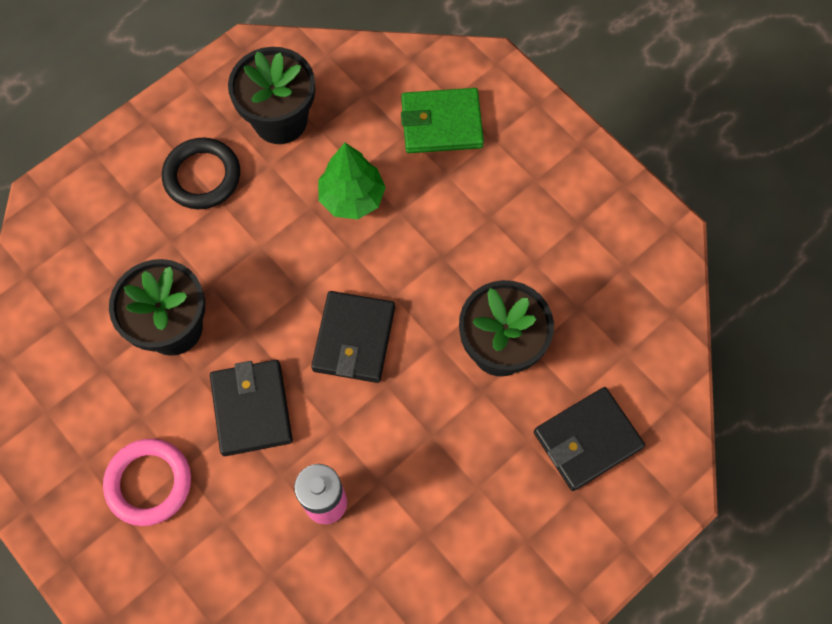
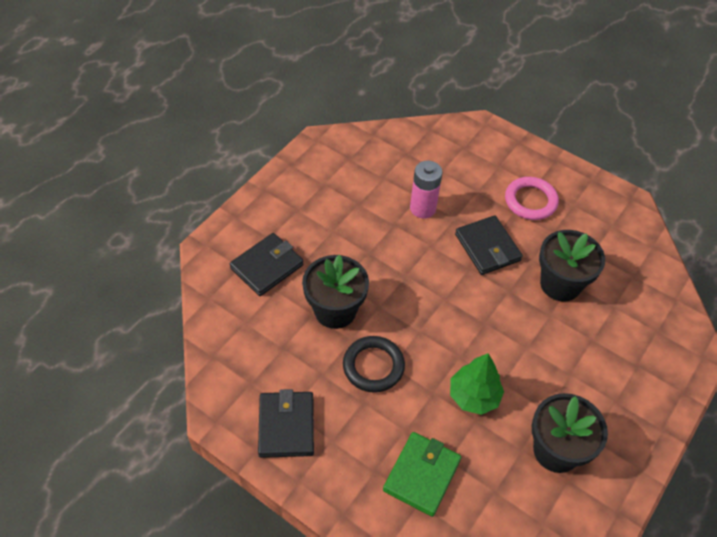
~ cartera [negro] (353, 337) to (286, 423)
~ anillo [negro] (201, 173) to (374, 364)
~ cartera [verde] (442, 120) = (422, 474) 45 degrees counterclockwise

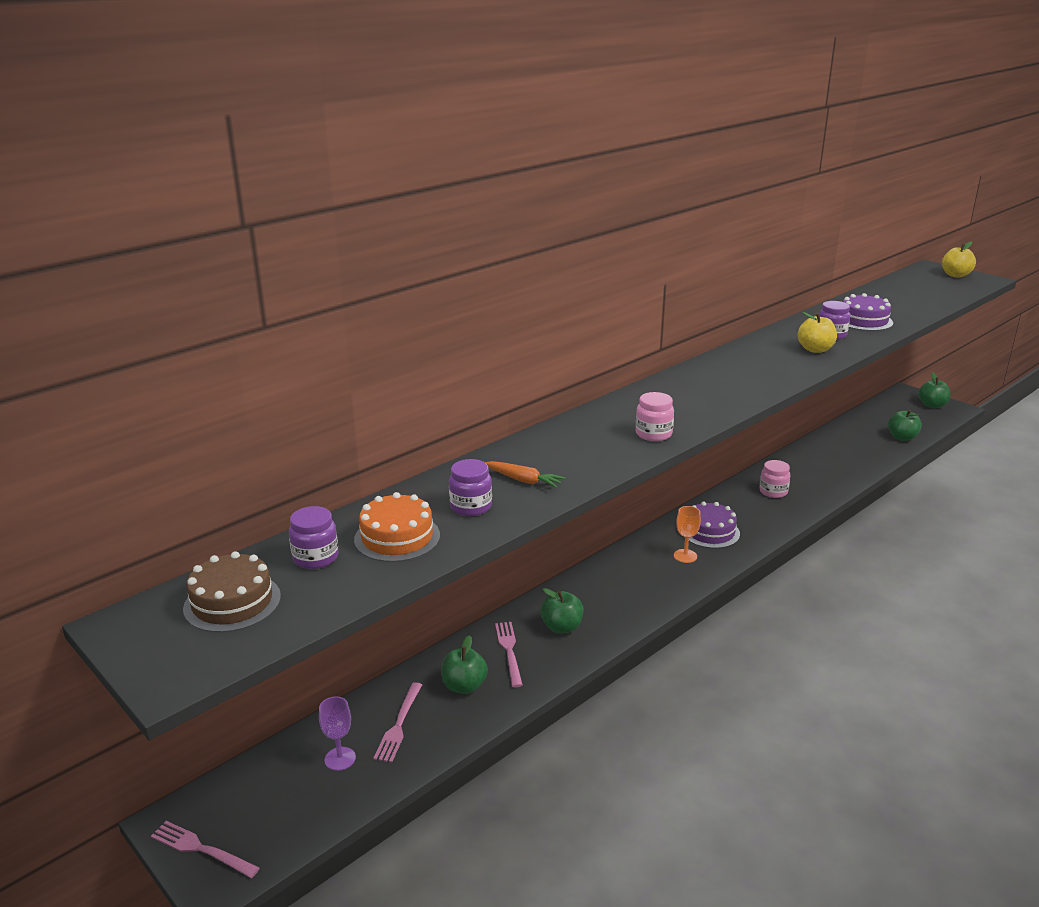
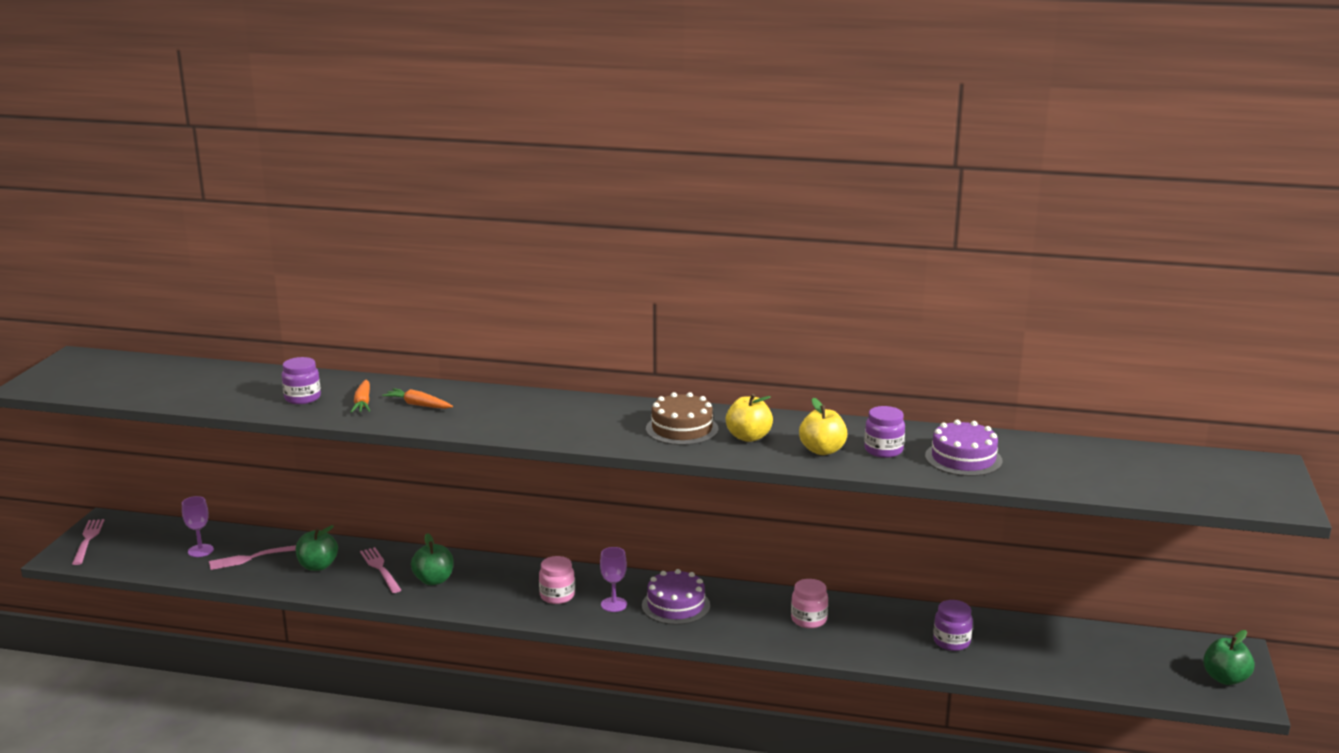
~ tenedor [rosa] (509, 654) = (380, 570) 75 degrees counterclockwise
+ zanahoria [naranja] (417, 398)
~ tarro [rosa] (655, 416) to (557, 580)
~ copa [naranja] (687, 534) to copa [morado] (613, 579)
~ tarta [marrón] (232, 592) to (682, 418)
~ manzana [amarillo] (959, 259) to (749, 418)
~ tarro [morado] (313, 537) to (953, 625)
- tarta [naranja] (397, 527)
- manzana [verde] (905, 425)

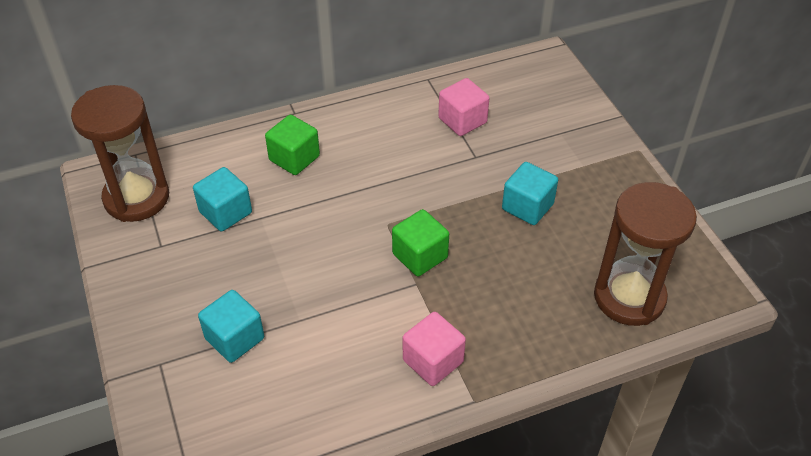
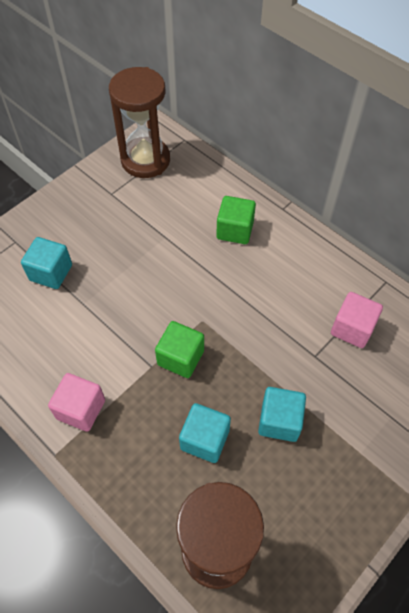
~ cubo [turquesa] (222, 199) to (205, 433)

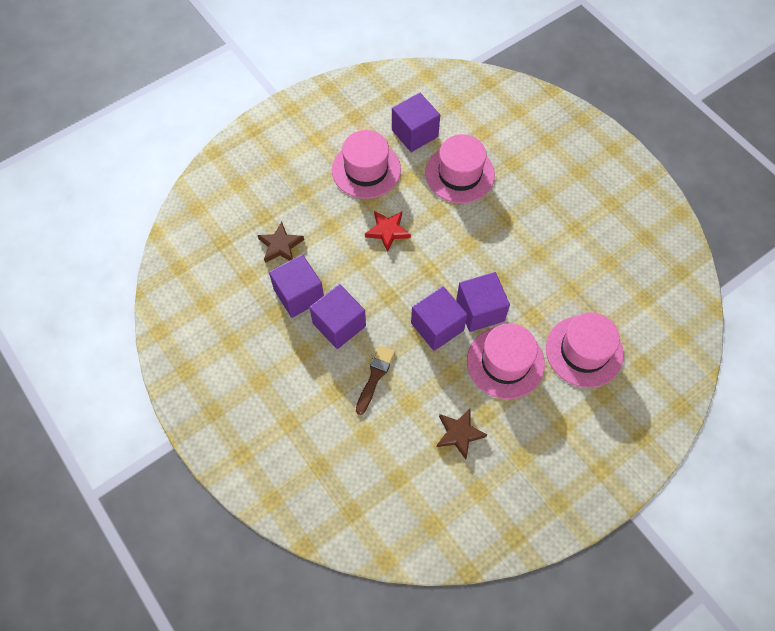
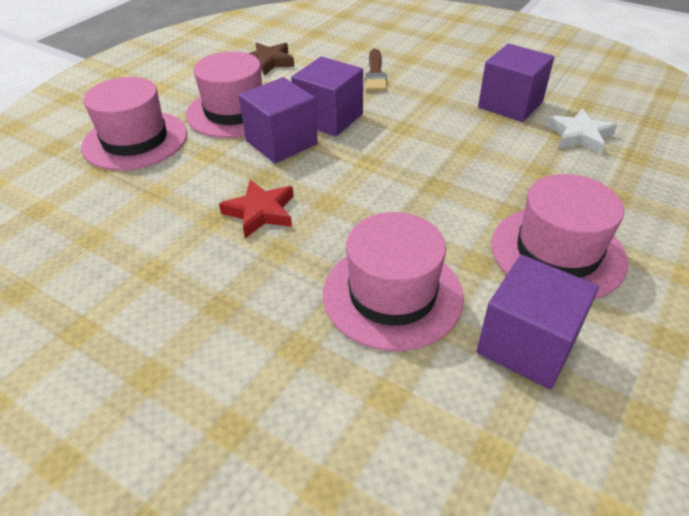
~ estrella [rojo] (388, 231) to (256, 209)
~ estrella [marrón] (281, 242) to estrella [blanco] (581, 131)
- cubo [morado] (337, 316)

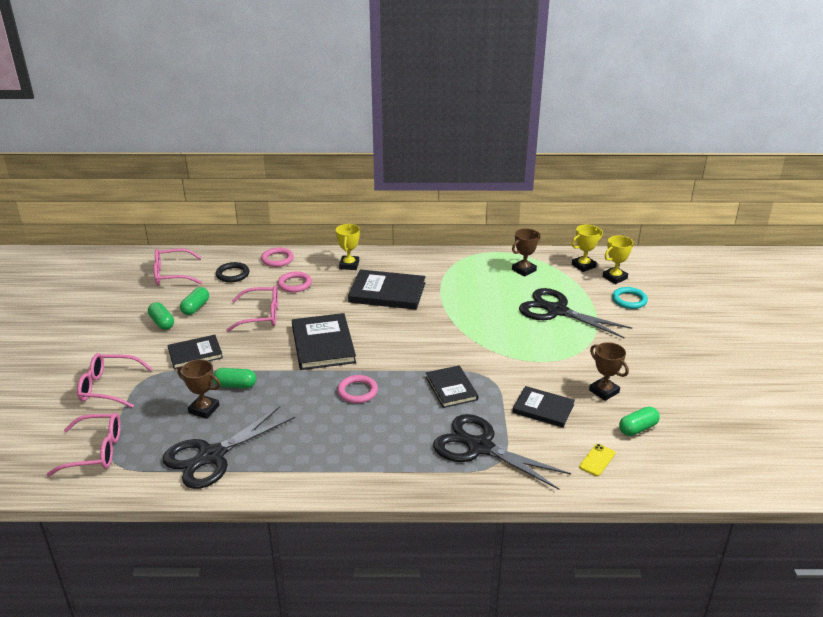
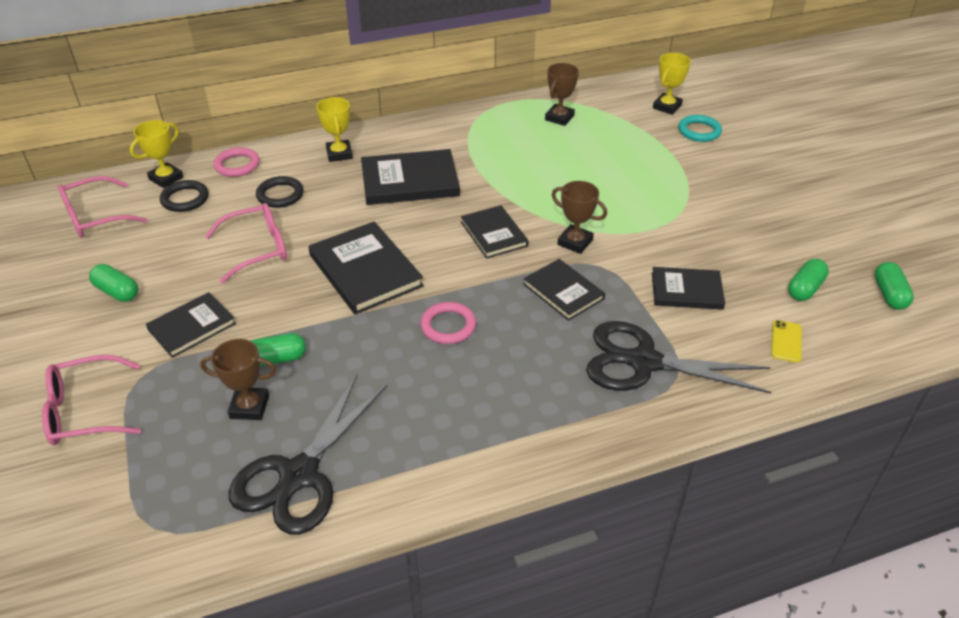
~ trofeo [amarillo] (587, 248) to (156, 154)
~ anillo [rosa] (295, 282) to anillo [negro] (280, 192)
+ libro [negro] (494, 232)
~ trofeo [marrón] (609, 371) to (579, 217)
~ cápsula [verde] (194, 301) to (894, 286)
- gafas [rosa] (83, 445)
- tijeras [negro] (575, 313)

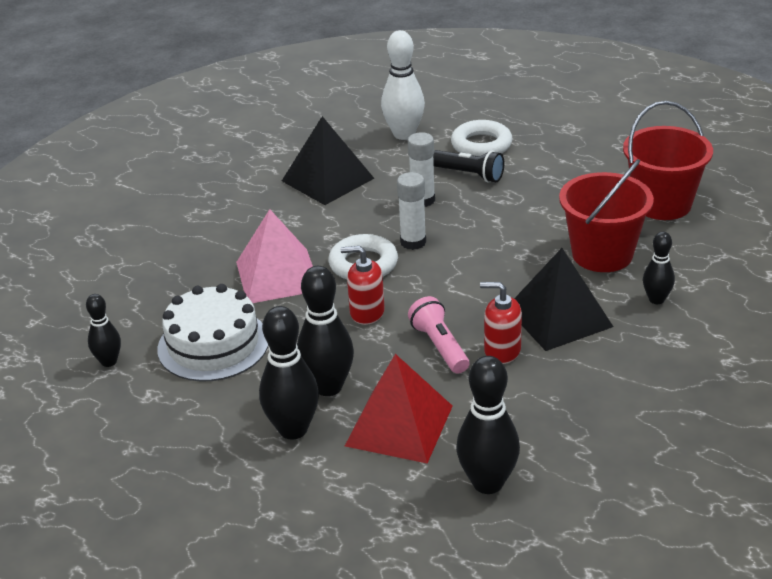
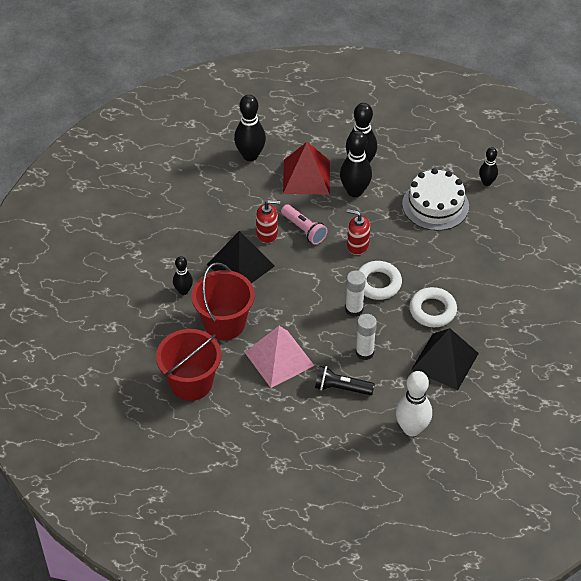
~ pirámide [rosa] (274, 256) to (279, 357)
~ dispensador de jabón [rojo] (363, 285) = (358, 232) 150 degrees counterclockwise
~ anillo [blanco] (482, 138) to (433, 307)

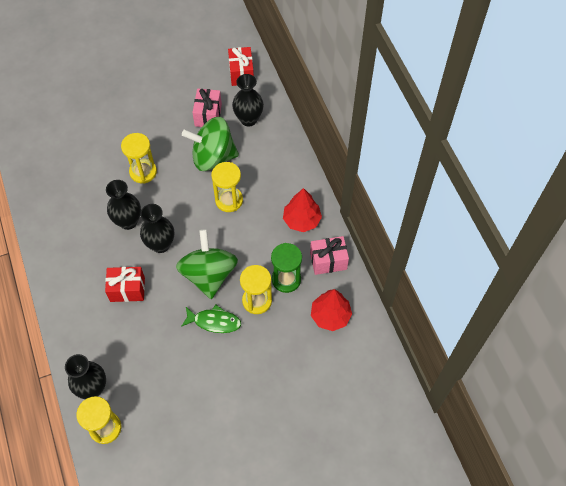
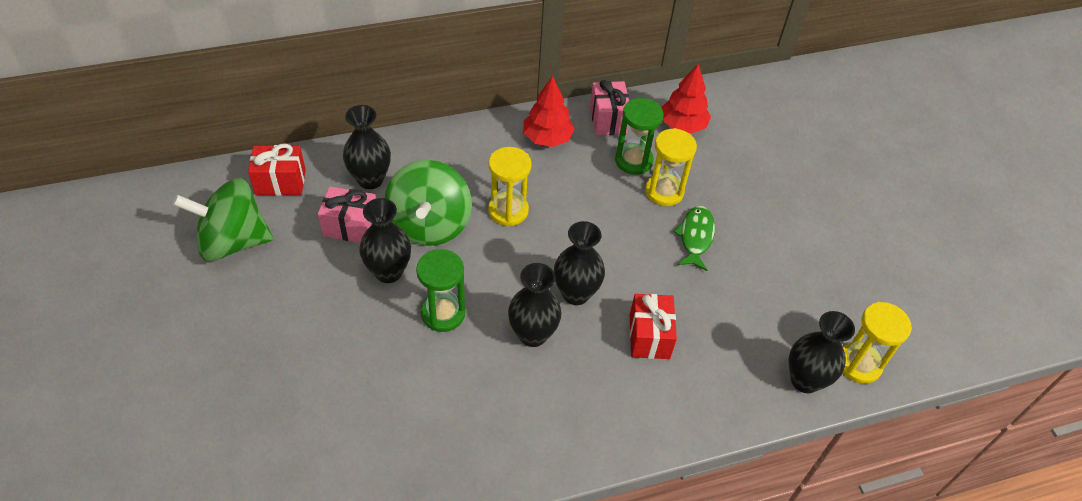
~ peonza [verde] (207, 264) to (223, 219)
+ florero [negro] (385, 240)
~ reloj de arena [amarillo] (139, 158) to reloj de arena [verde] (440, 290)

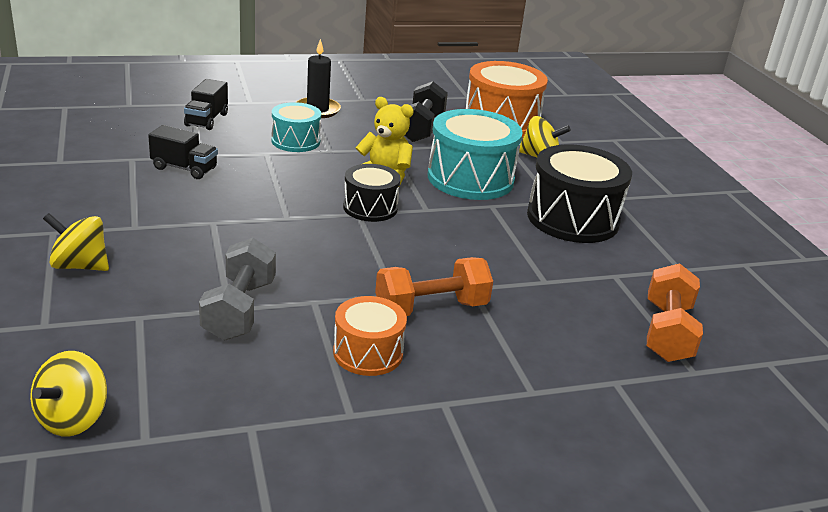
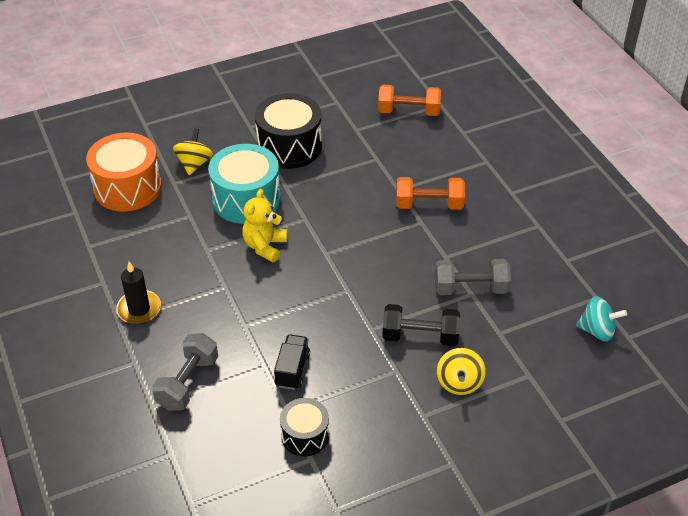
~ camión [negro] (206, 104) to mancuerna [gris] (185, 372)
~ tambor [negro] (372, 193) to (304, 427)
~ mancuerna [negro] (426, 111) to (421, 325)
~ mancuerna [naranja] (434, 286) = (430, 193) 60 degrees counterclockwise
~ peonza [amarillo] (68, 393) to peonza [turquesa] (601, 319)
- tambor [turquesa] (296, 127)
- tambor [naranja] (370, 336)

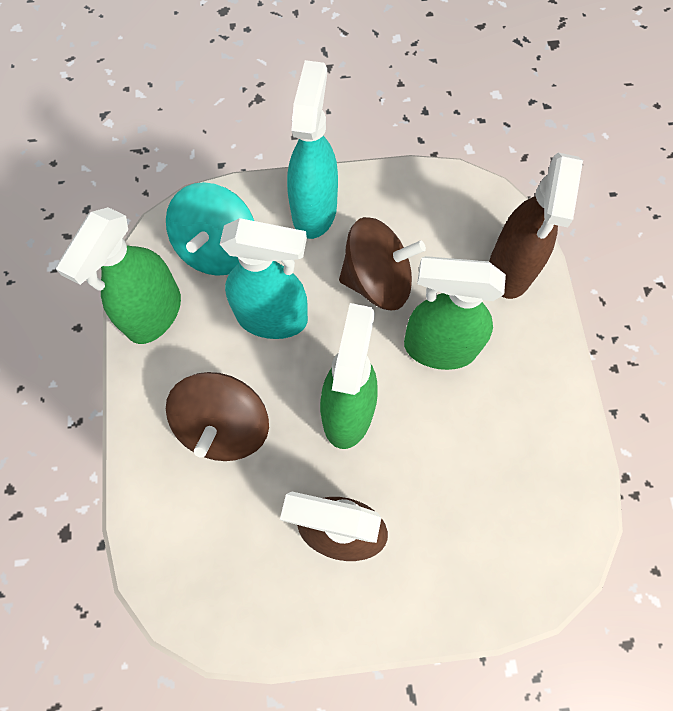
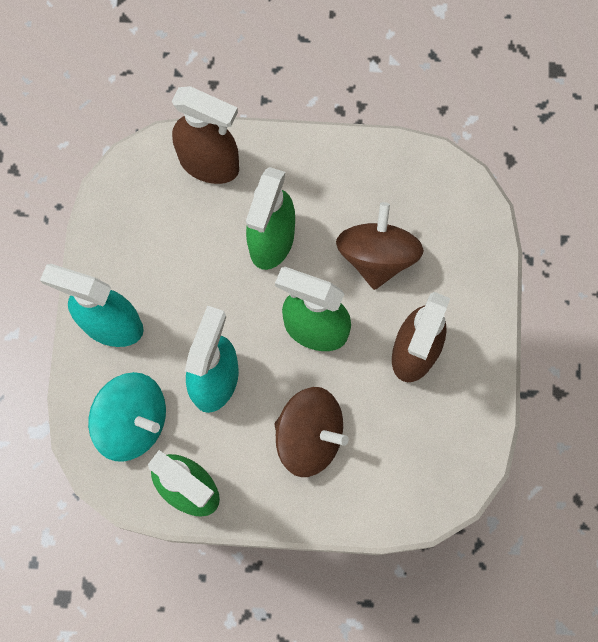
~ peonza [marrón] (382, 263) to (380, 246)

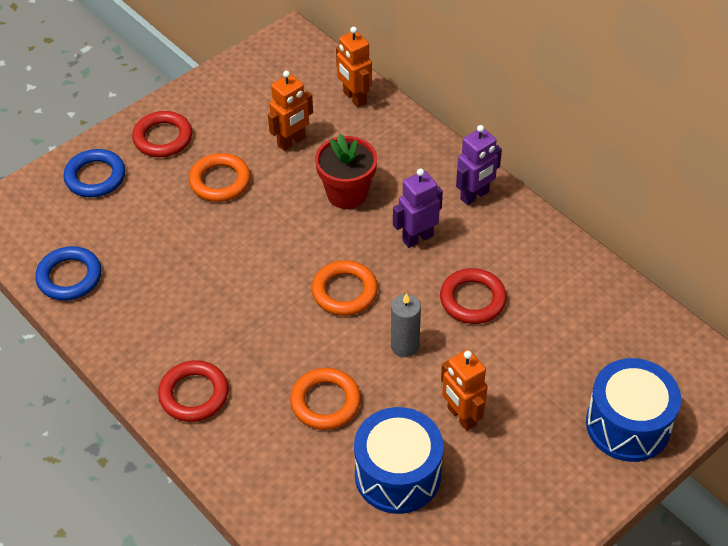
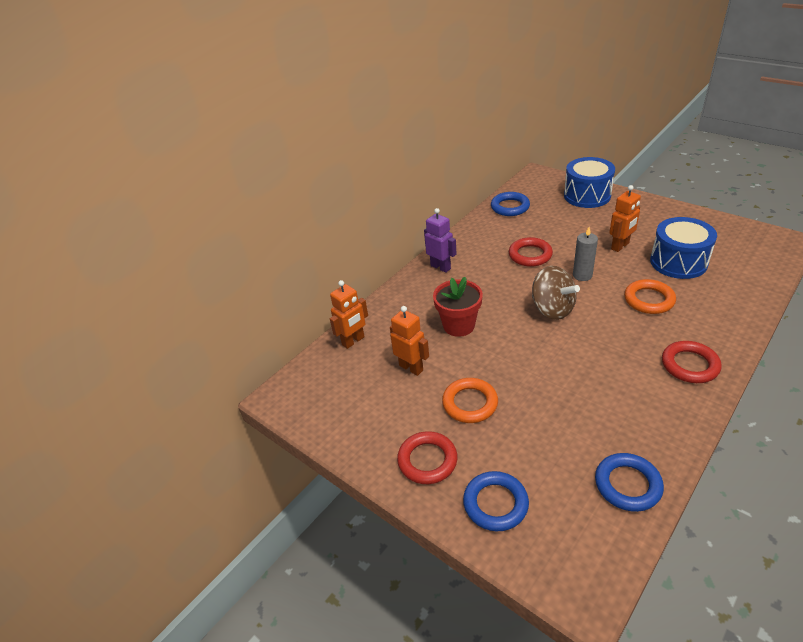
+ anillo [azul] (510, 204)
~ anillo [naranja] (345, 288) to peonza [marrón] (556, 293)
- robot [morado] (418, 208)

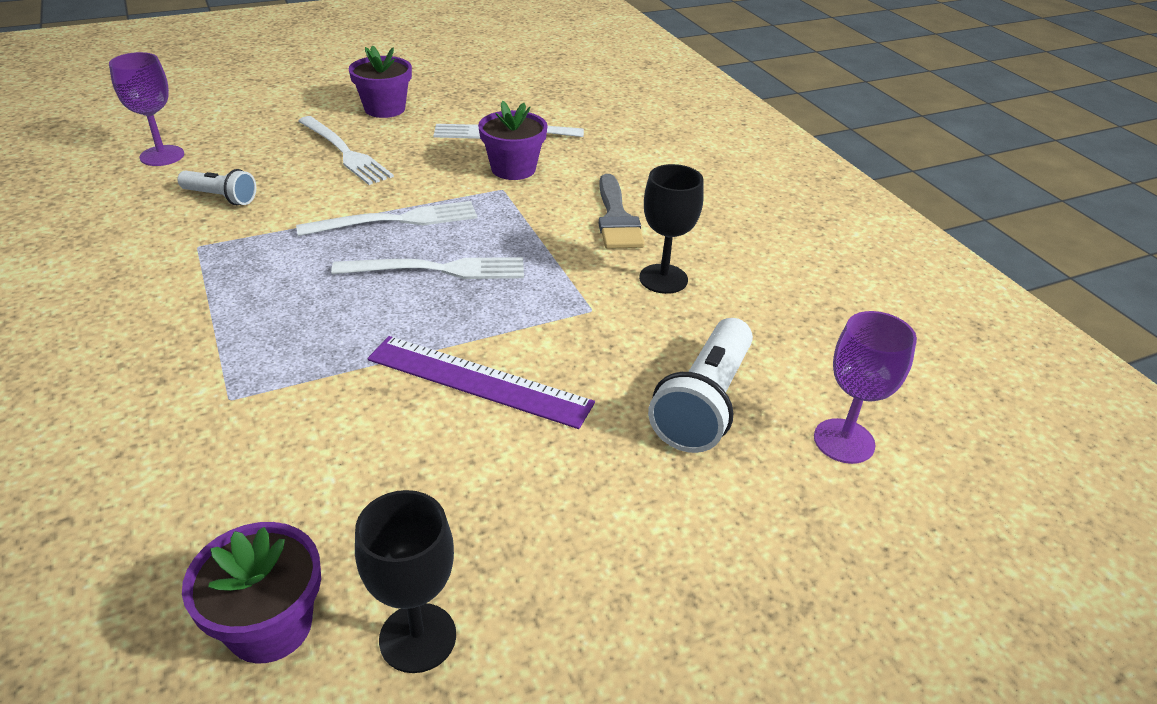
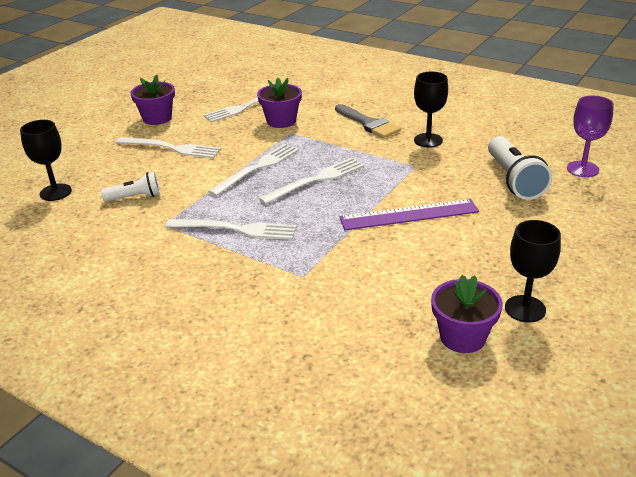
~ copa [morado] (146, 109) to copa [negro] (46, 160)
+ tenedor [blanco] (231, 229)

